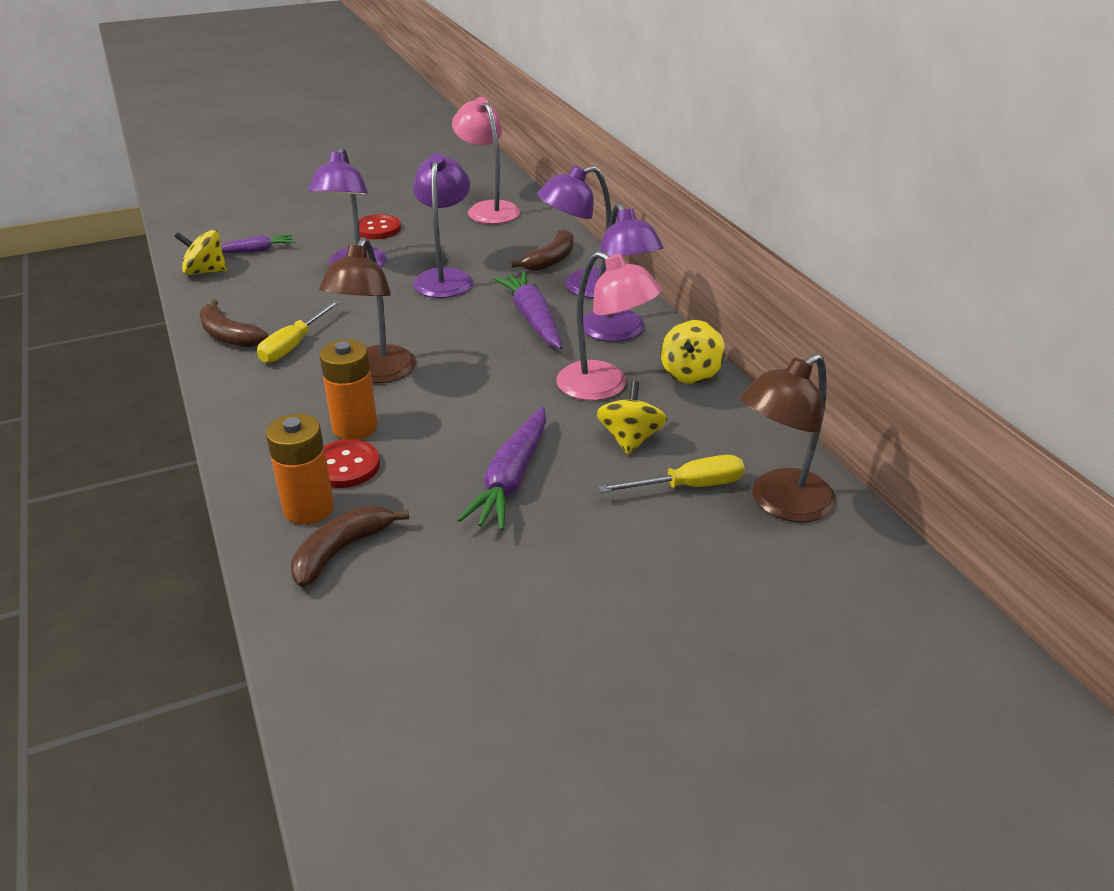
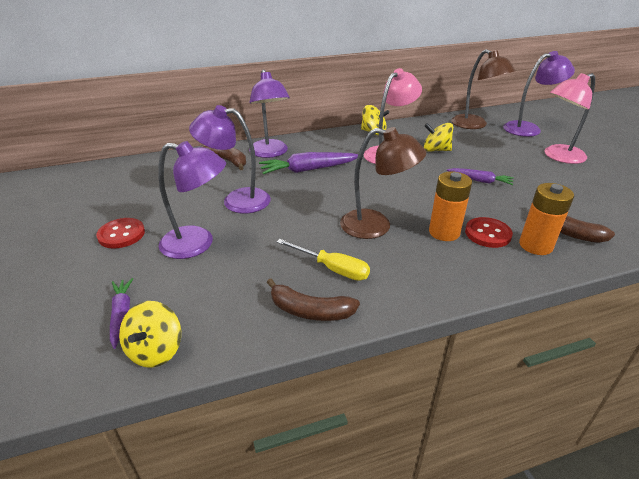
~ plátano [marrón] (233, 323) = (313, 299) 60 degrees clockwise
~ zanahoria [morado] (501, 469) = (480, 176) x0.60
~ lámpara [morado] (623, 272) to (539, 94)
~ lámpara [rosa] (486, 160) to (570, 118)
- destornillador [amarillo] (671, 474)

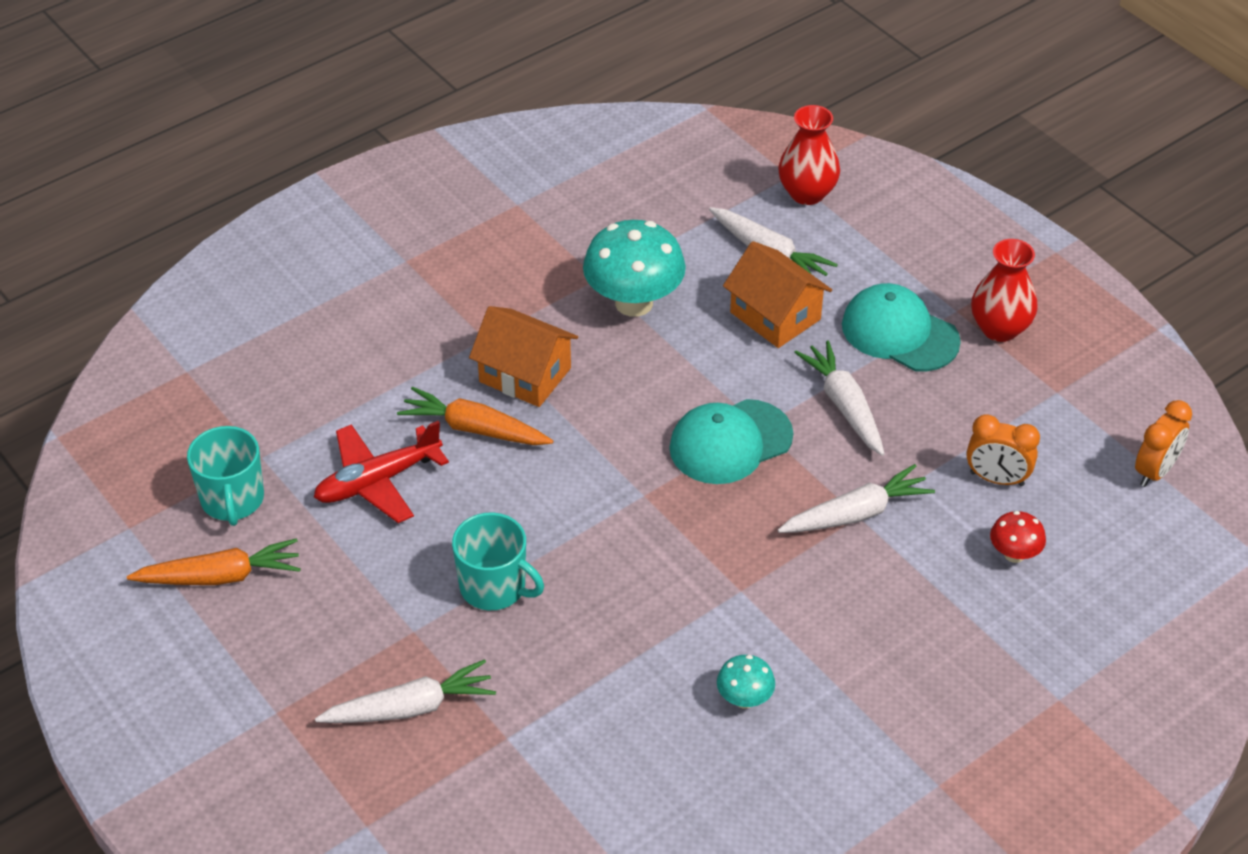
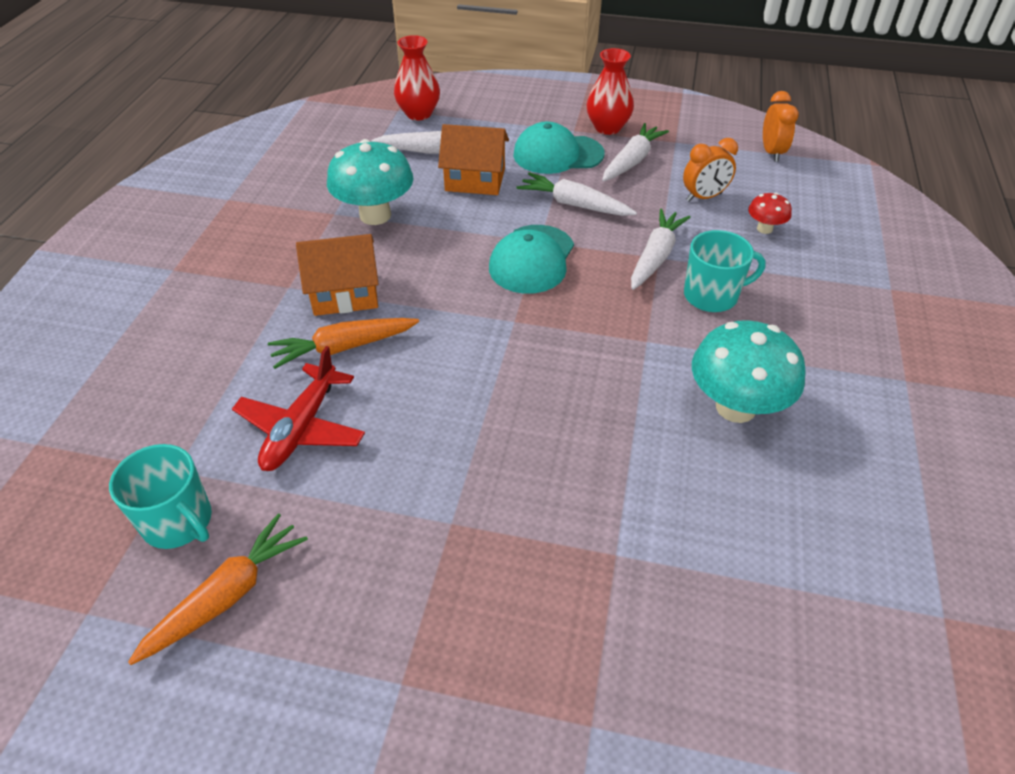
~ zanahoria [blanco] (405, 691) to (635, 152)
~ taza [turquesa] (498, 561) to (725, 271)
~ seta [turquesa] (746, 682) = (749, 371) x2.04

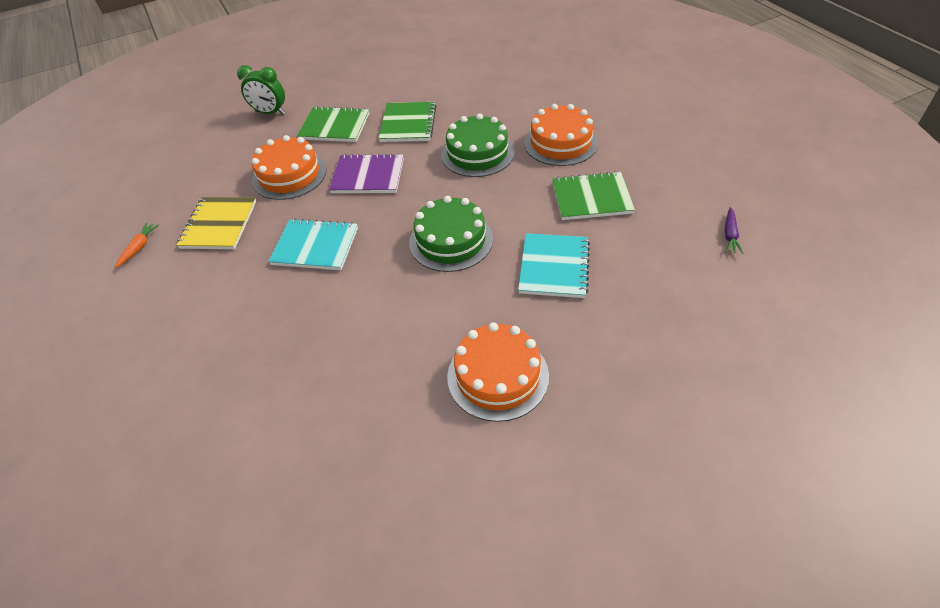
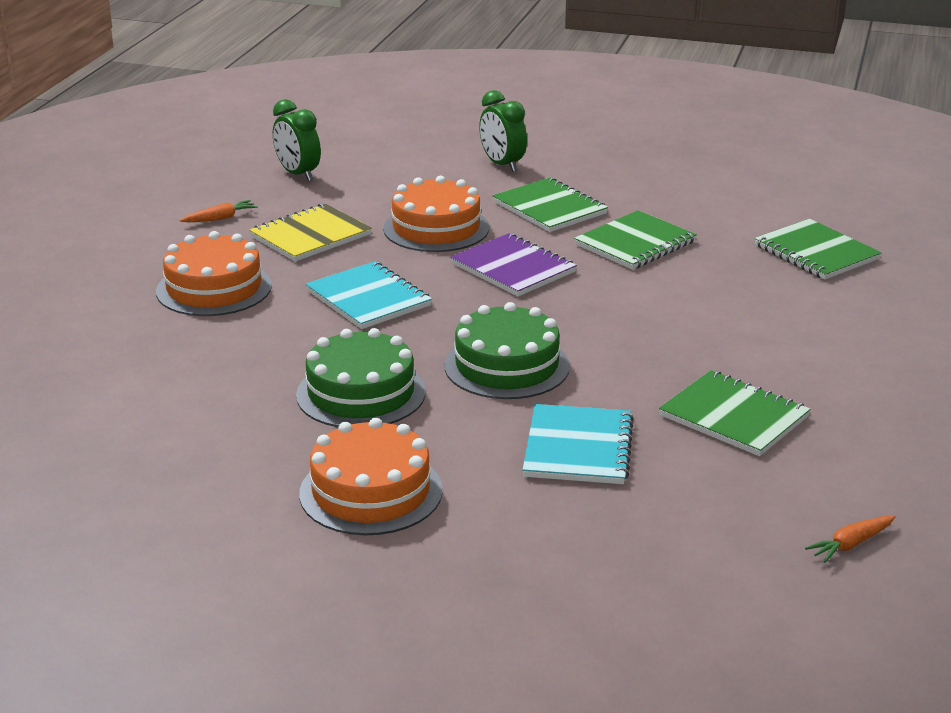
~ tarta [naranja] (561, 135) to (214, 273)
+ despertador [verde] (297, 140)
~ tarta [verde] (477, 145) to (361, 377)
~ cuaderno [turquesa] (554, 265) = (578, 444) 45 degrees counterclockwise
+ cuaderno [verde] (817, 249)
~ zanahoria [morado] (734, 230) to zanahoria [naranja] (850, 539)

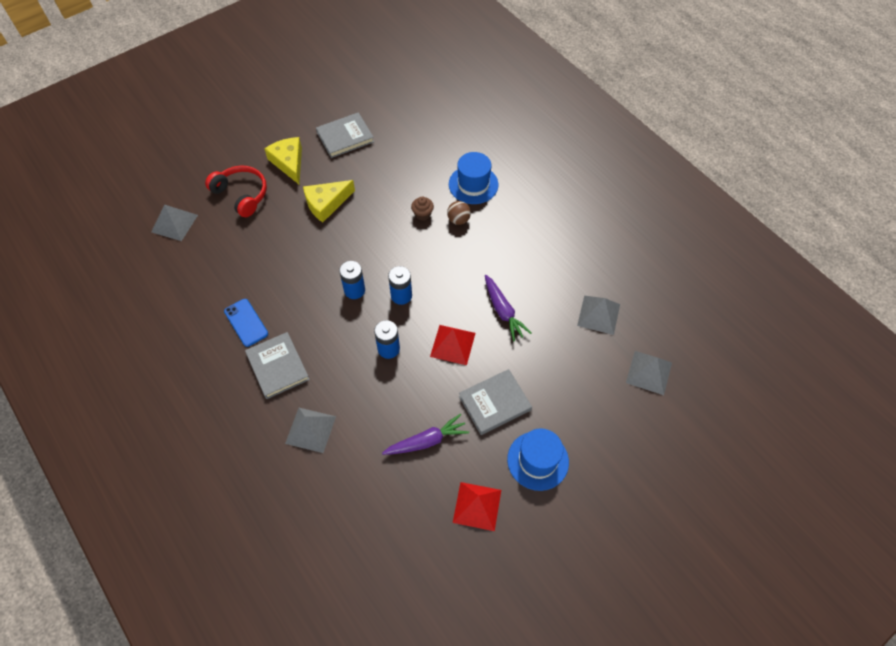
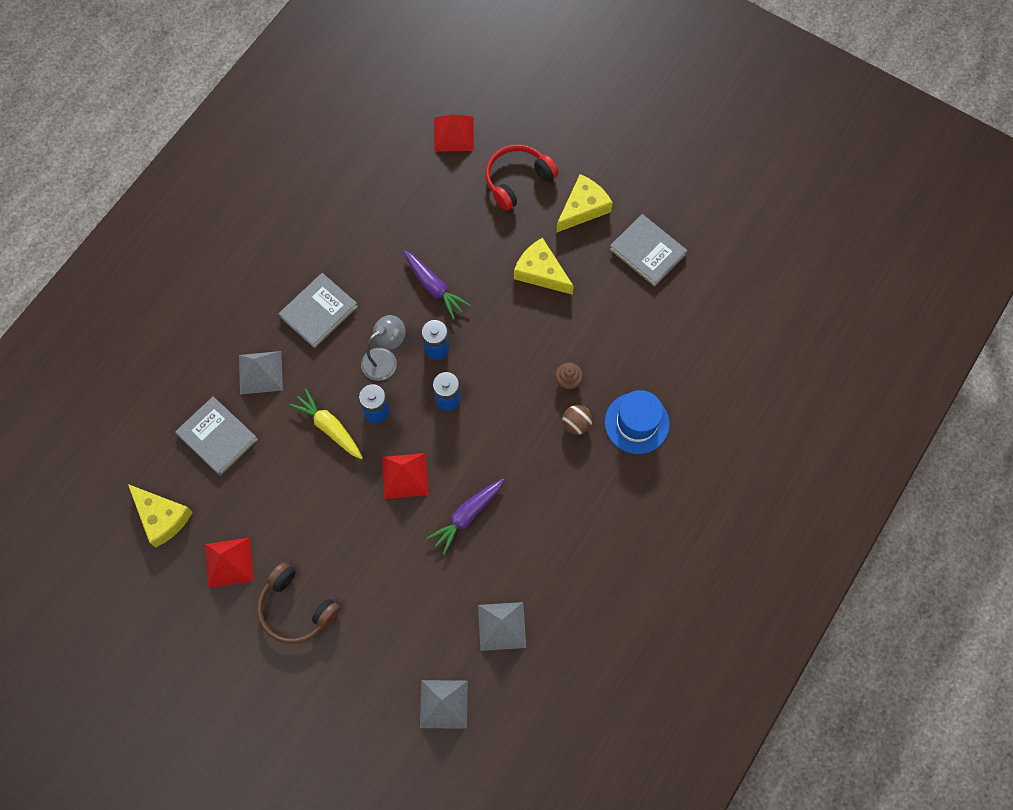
+ queso [amarillo] (160, 515)
~ libro [gris] (495, 402) to (216, 436)
~ sombrero [azul] (538, 459) to auriculares [marrón] (299, 603)
+ zanahoria [amarillo] (326, 423)
+ lámpara [gris] (383, 348)
~ zanahoria [morado] (425, 434) to (437, 285)
~ pirámide [gris] (174, 223) to pirámide [rojo] (454, 133)
~ auriculares [rojo] (236, 191) = (522, 178) 150 degrees counterclockwise
- móvil [azul] (246, 323)

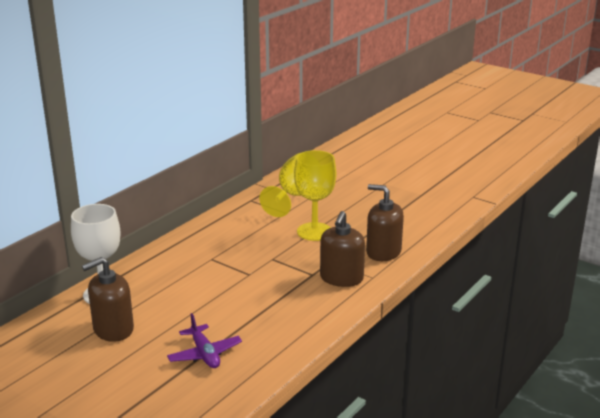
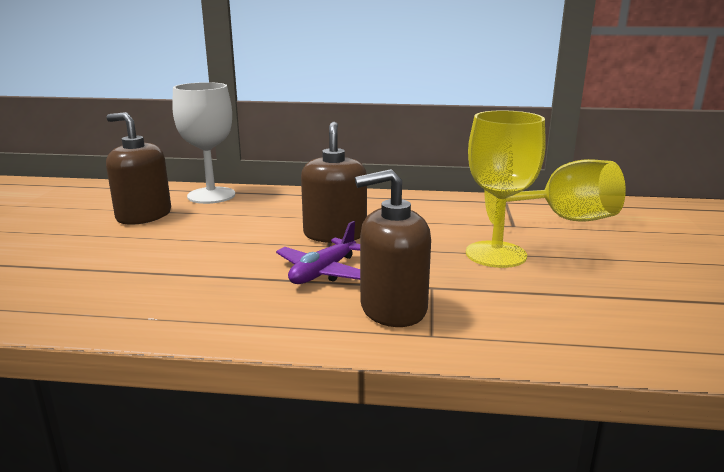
~ avión [morado] (204, 340) to (318, 252)
~ dispensador de jabón [marrón] (385, 222) to (334, 182)

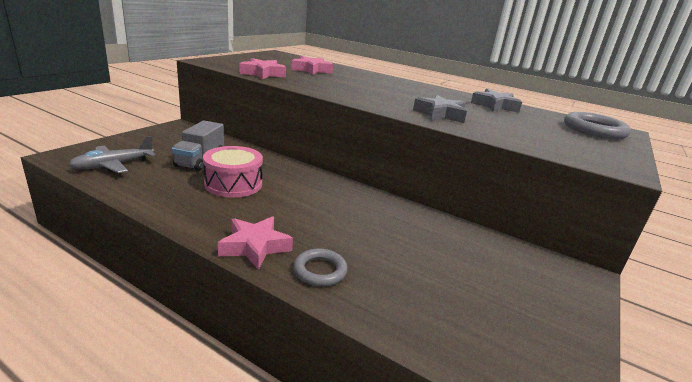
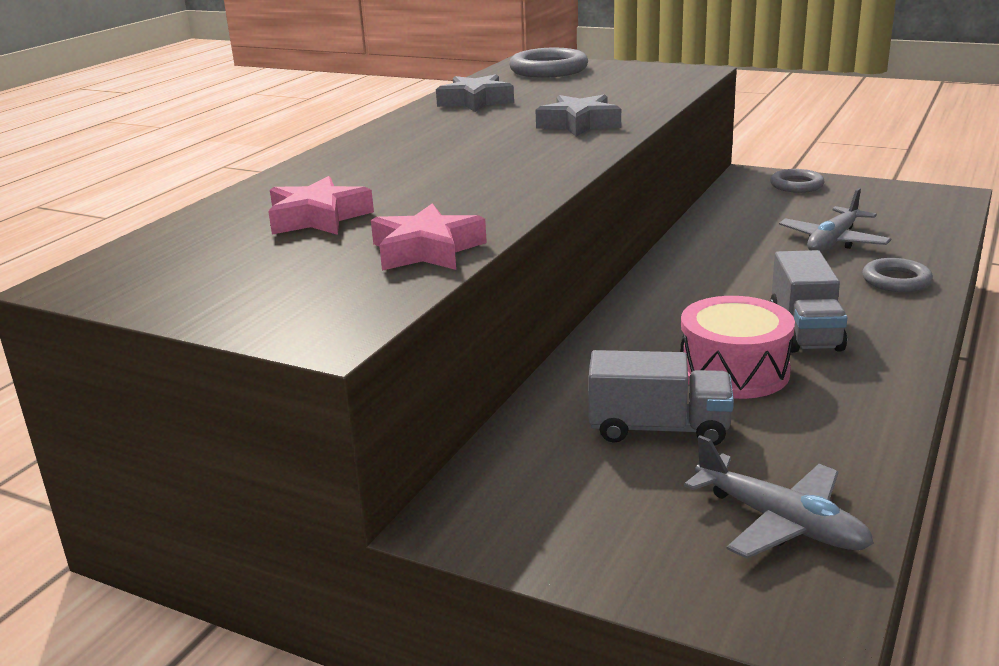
+ anillo [gris] (797, 181)
+ camión [gris] (809, 301)
+ avión [gris] (835, 220)
- estrella [rosa] (255, 243)

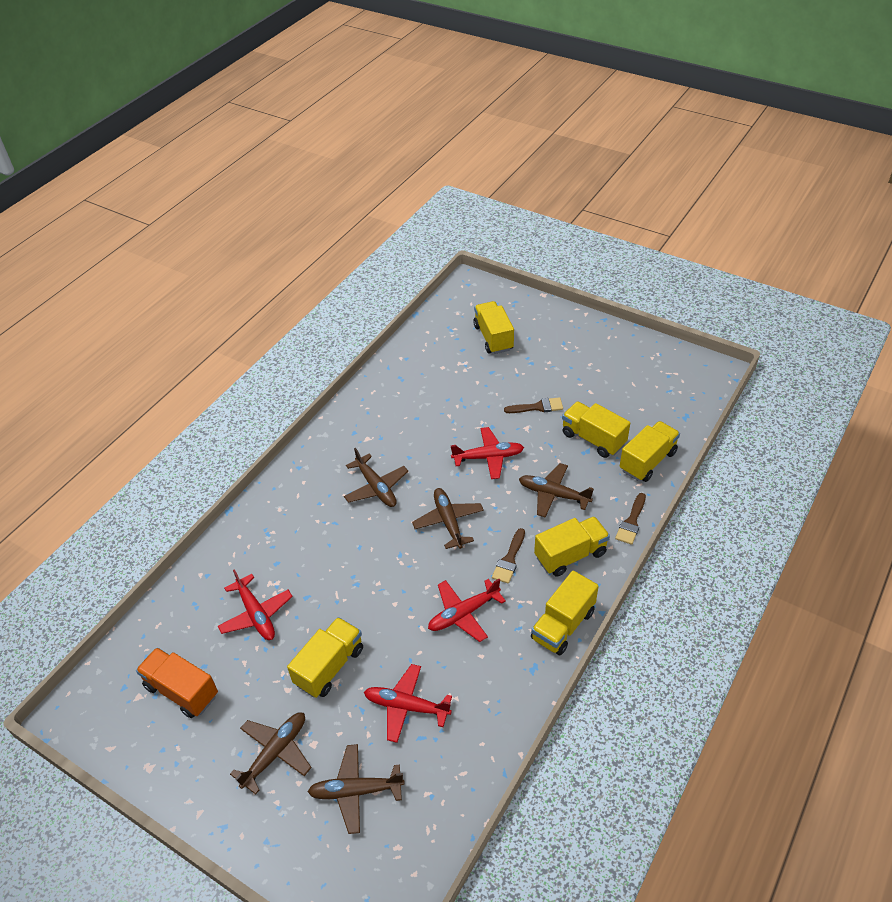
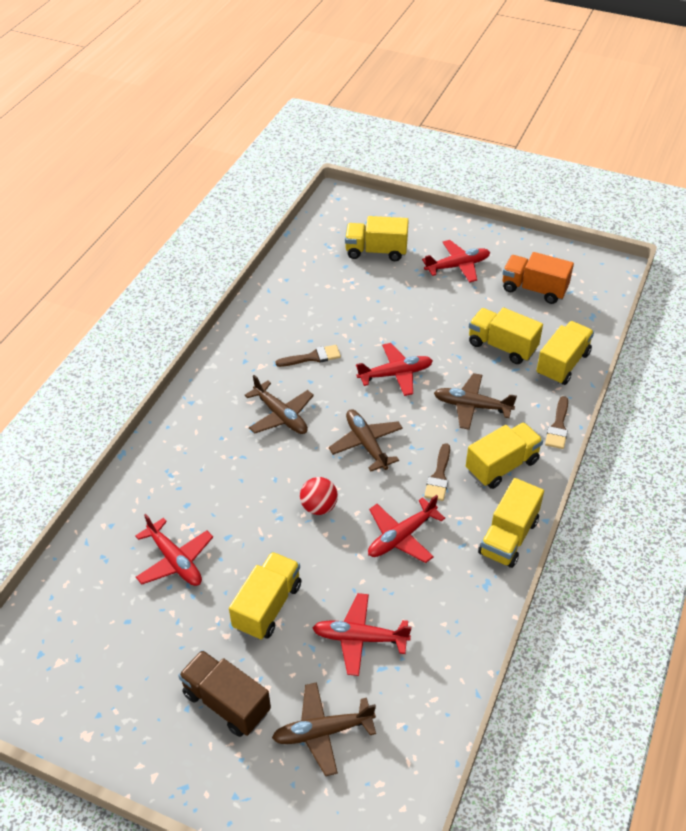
~ avión [marrón] (271, 753) to camión [marrón] (224, 693)
~ pincel [marrón] (533, 405) to (308, 356)
+ pelota [rojo] (319, 496)
~ camión [amarillo] (493, 327) = (377, 238) 60 degrees counterclockwise
+ avión [rojo] (456, 261)
~ camión [naranja] (177, 682) to (538, 278)

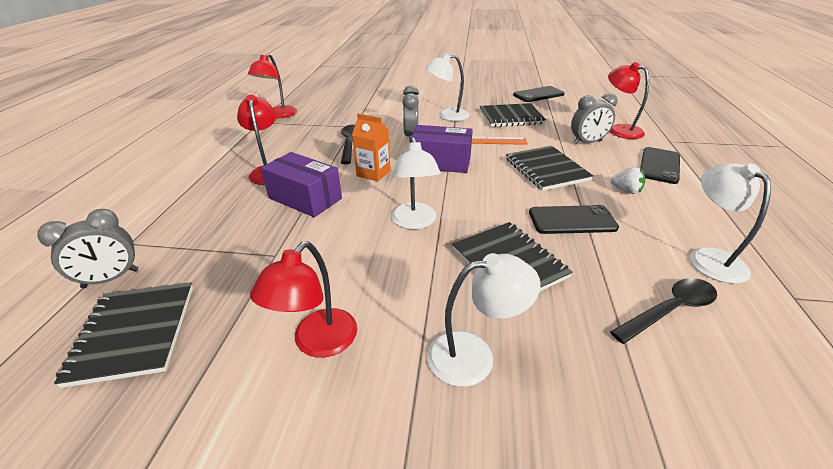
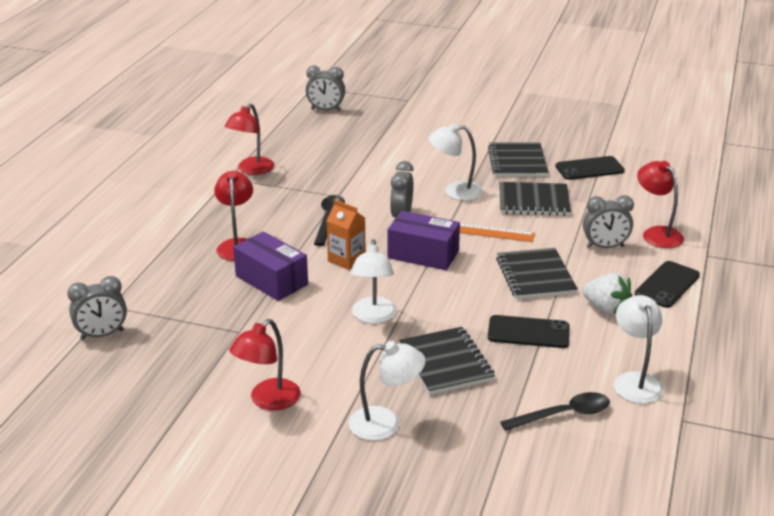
+ despertador [gris] (325, 88)
~ cuaderno [negro] (123, 335) to (518, 159)
~ fresa [blanco] (628, 180) = (607, 294) x1.50

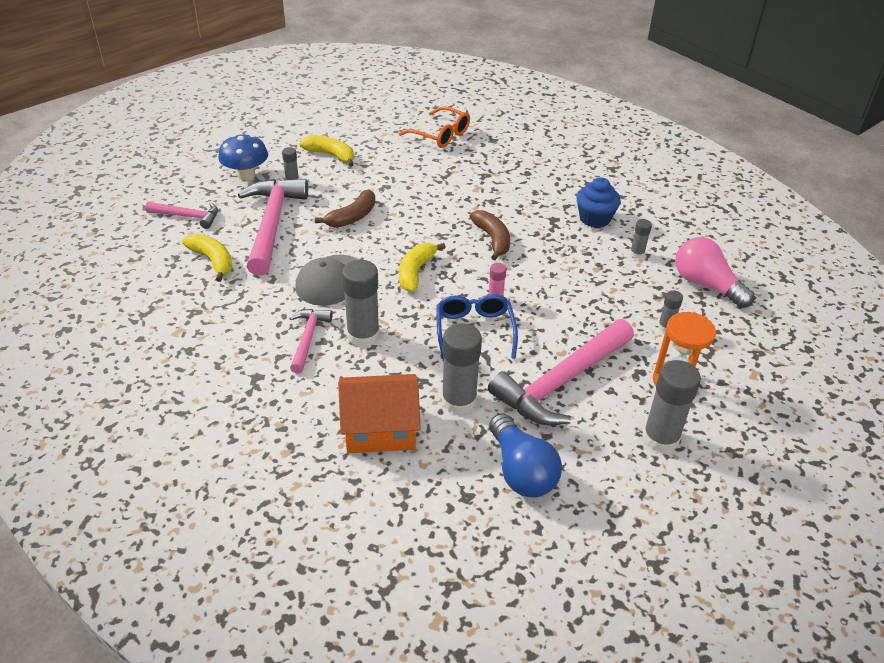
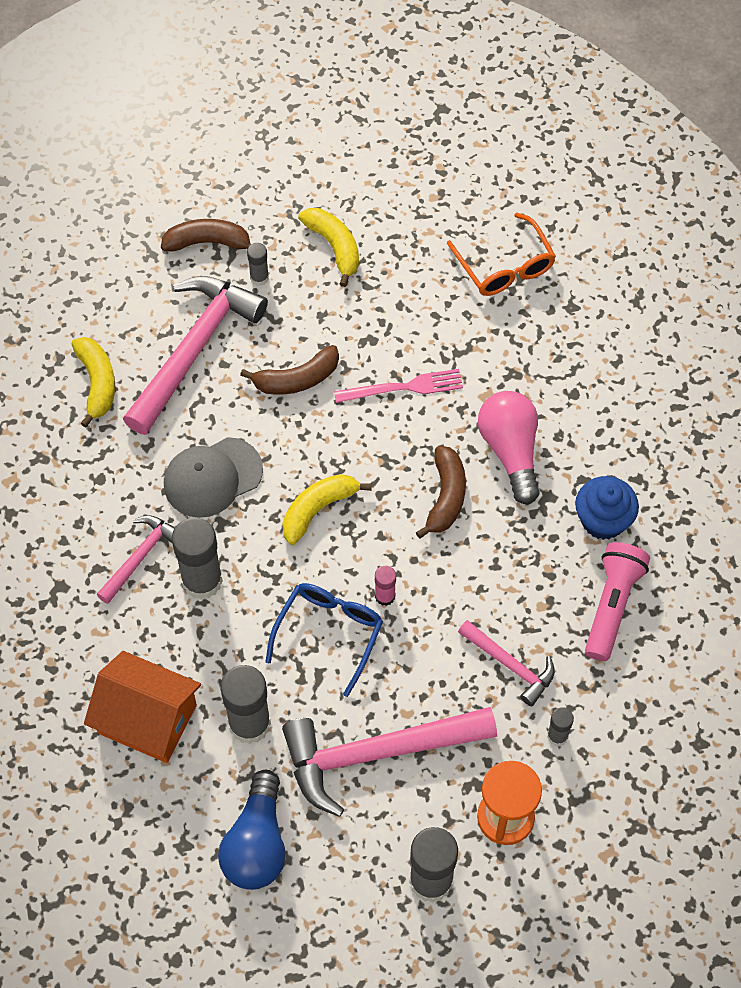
~ seta [azul] (243, 158) to plátano [marrón] (206, 235)
+ tenedor [rosa] (398, 386)
~ martillo [rosa] (181, 215) to (506, 663)
~ bombilla [rosa] (714, 272) to (509, 448)
~ barra de pegamento [gris] (641, 238) to lámpara de mano [rosa] (617, 601)

